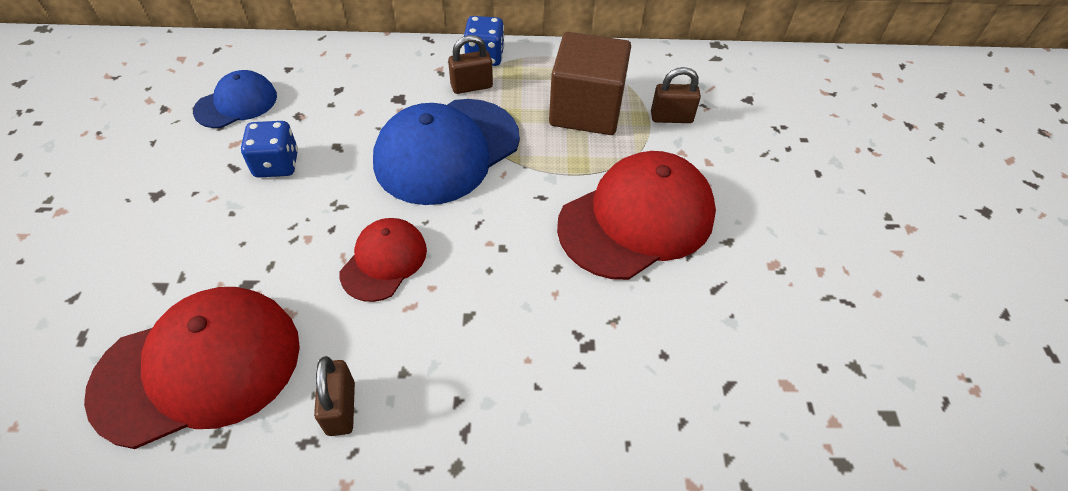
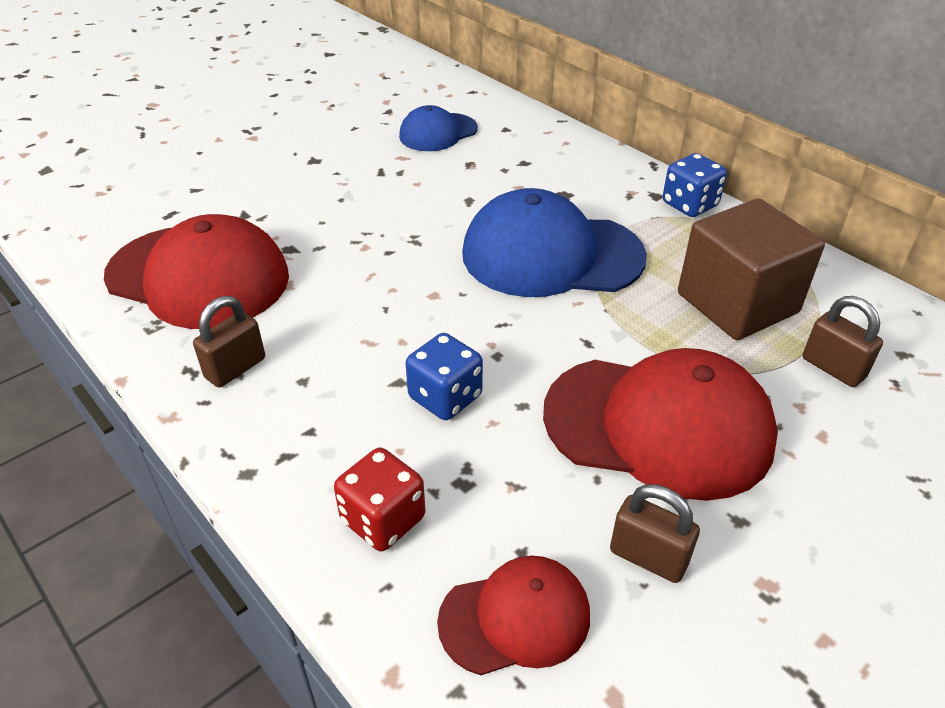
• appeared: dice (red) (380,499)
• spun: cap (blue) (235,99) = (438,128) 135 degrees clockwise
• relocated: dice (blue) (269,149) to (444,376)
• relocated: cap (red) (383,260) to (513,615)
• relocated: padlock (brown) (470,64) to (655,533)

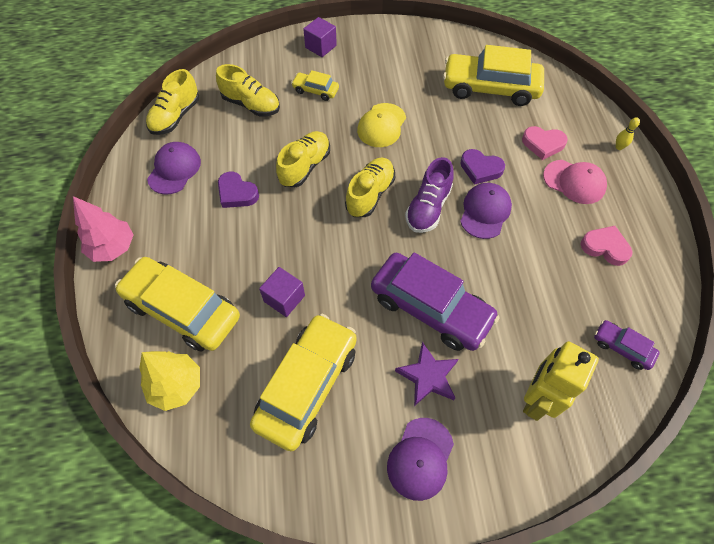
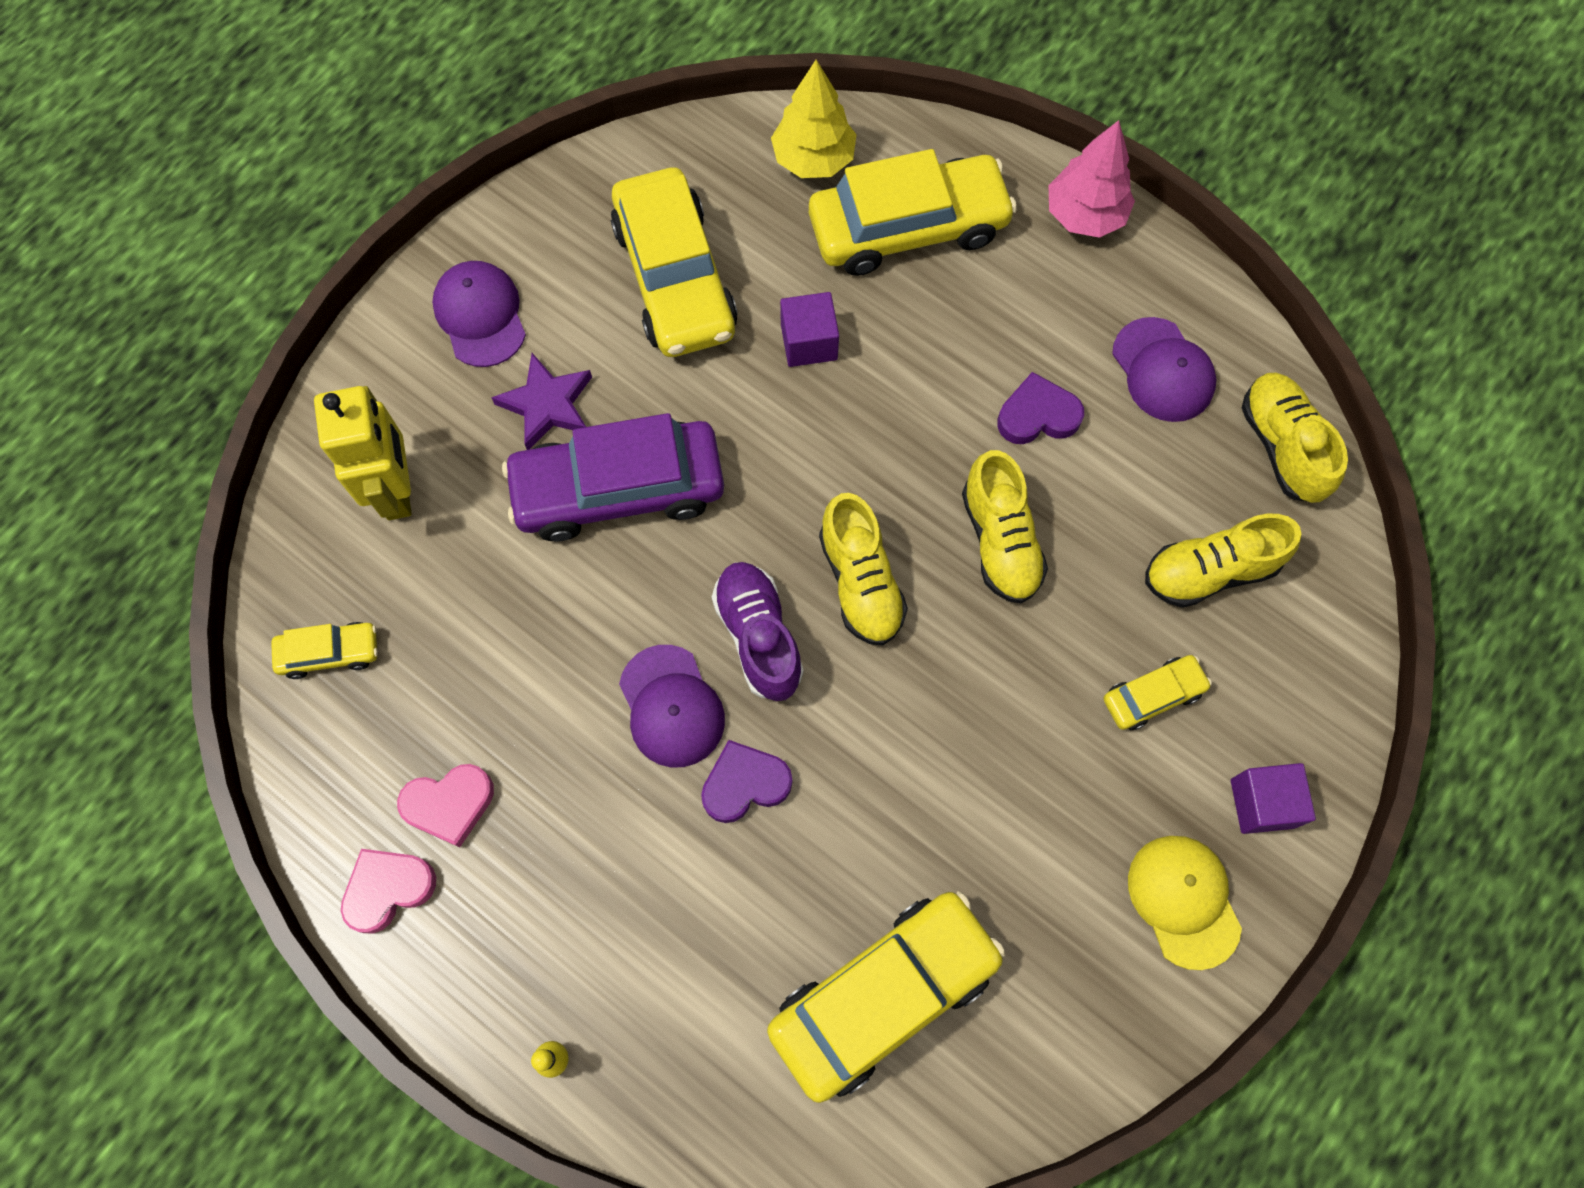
• colour: car (purple) (627,345) to car (yellow) (324,650)
• relocated: heart (pink) (545,143) to (388,891)
• relocated: cap (yellow) (381,125) to (1185,903)
• missing: cap (pink) (575,182)

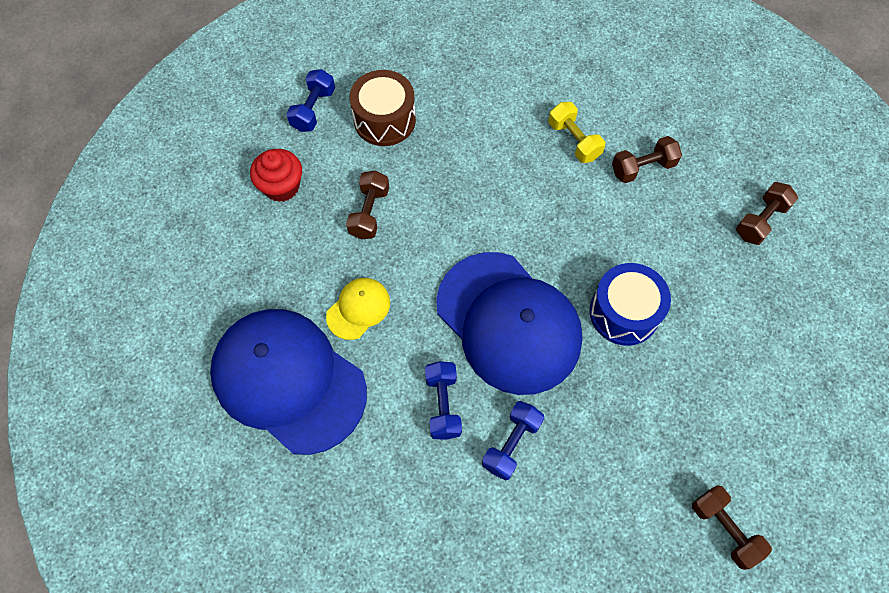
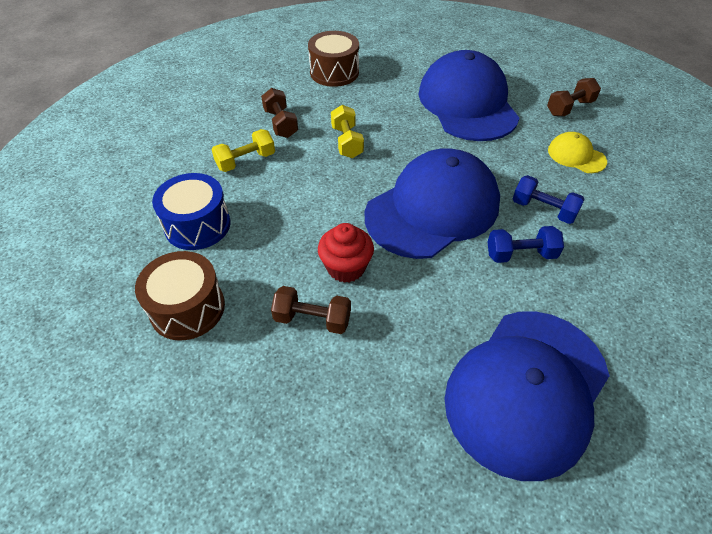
• relocated: drum (blue) (630,304) to (191,211)
• exchanged: dumbbell (brown) (767,213) to drum (brown) (333,59)
• relocated: cupcake (red) (276,175) to (346,253)
• appeared: dumbbell (yellow) (347,131)
• appeared: cap (blue) (469,95)
• relocated: cap (yellow) (358,309) to (577,152)
• missing: dumbbell (blue) (310,100)

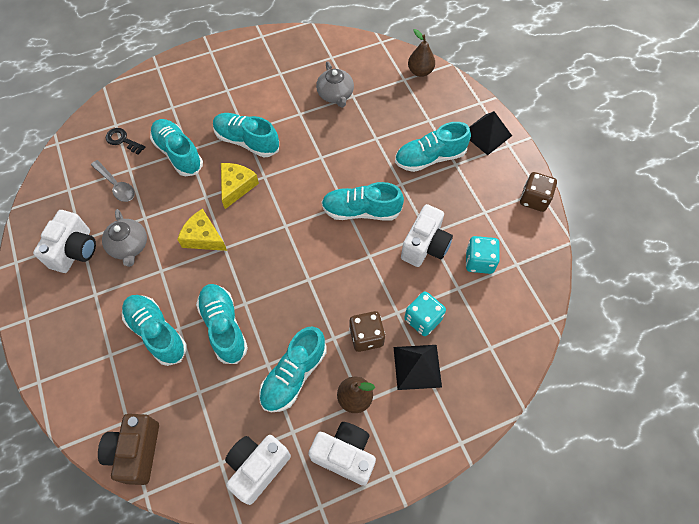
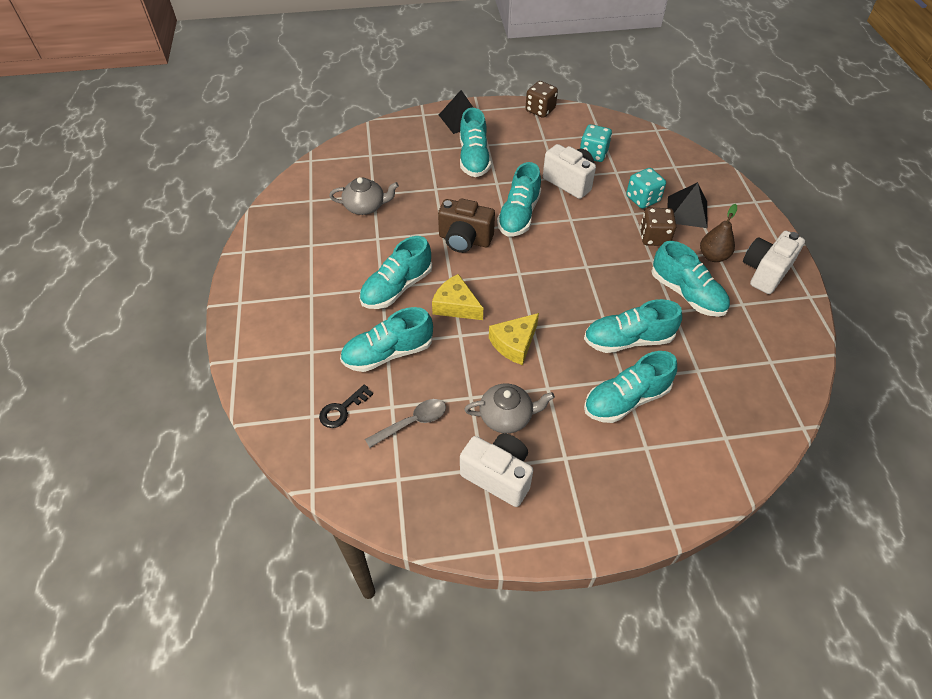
• relocated: camera (brown) (128,449) to (466,226)
• missing: camera (white) (258,470)
• missing: pear (brown) (421,53)

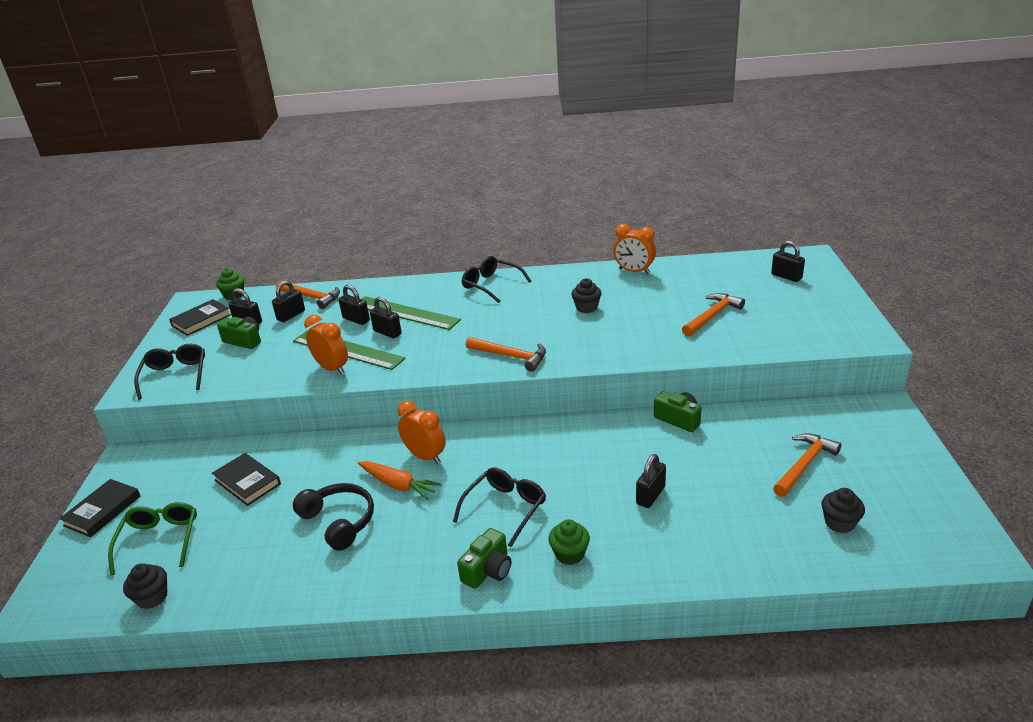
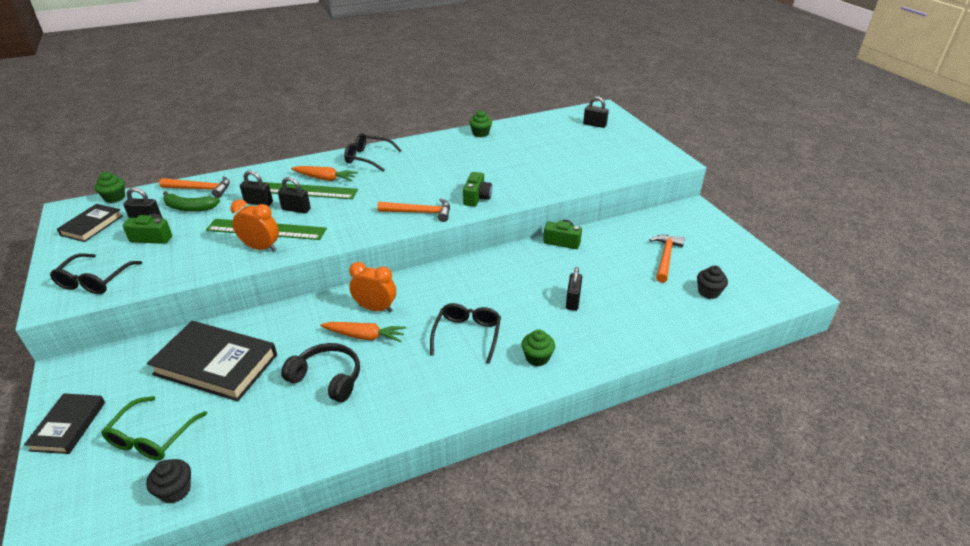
• spun: glasses (black) (169,372) = (96,273) 135 degrees counterclockwise
• spun: glasses (green) (152,538) = (154,428) 135 degrees counterclockwise
• size: book (black) (246,479) = (212,361) x1.74
• exchanged: padlock (black) (288,301) to banana (green) (191,201)
• appeared: carrot (orange) (324,173)
• relocated: camera (green) (484,558) to (477,189)
• exchanged: clock (orange) (634,249) to cupcake (green) (480,123)
• missing: cupcake (black) (586,296)
• missing: hammer (orange) (713,315)

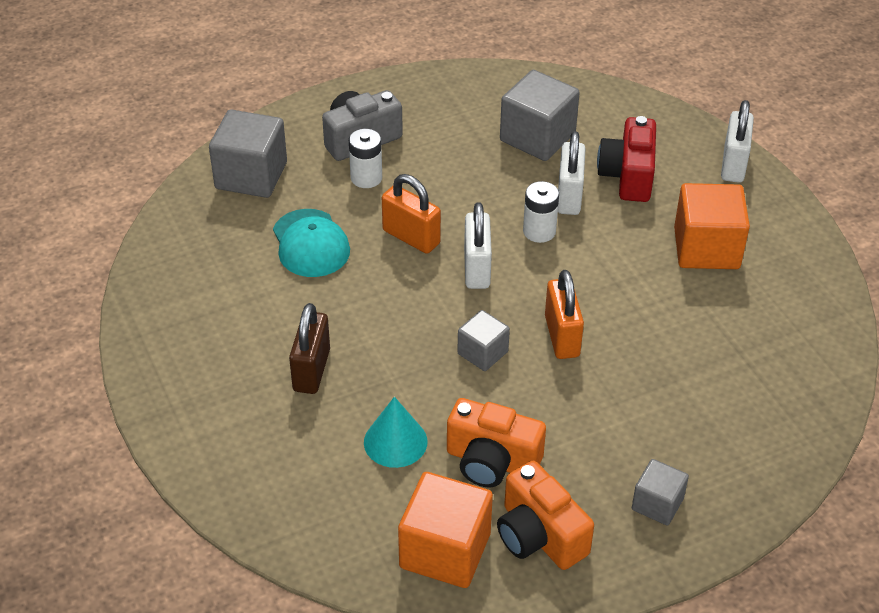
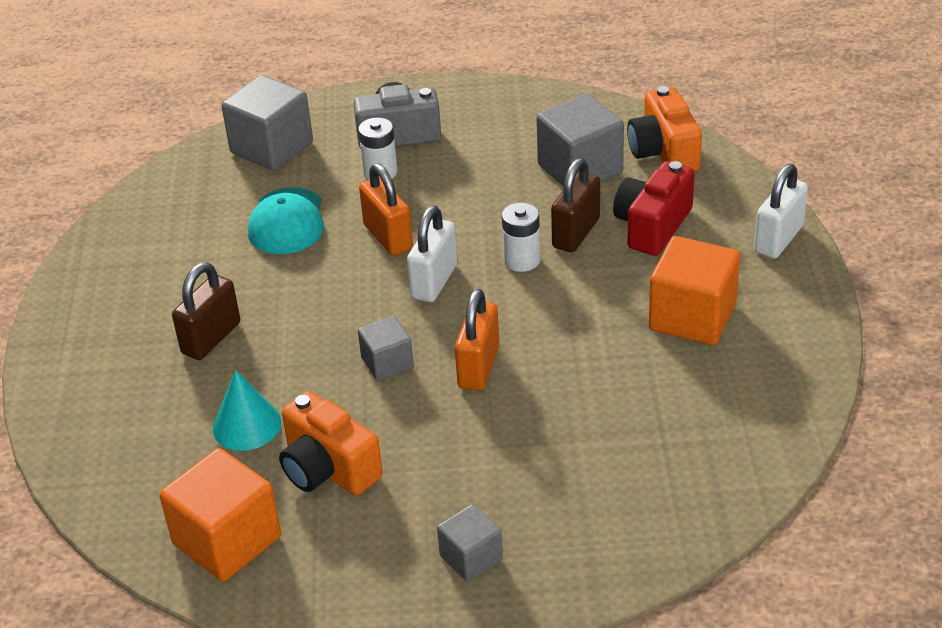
• colour: padlock (white) (572,173) to padlock (brown) (575,205)
• relocated: camera (orange) (545,515) to (664,129)

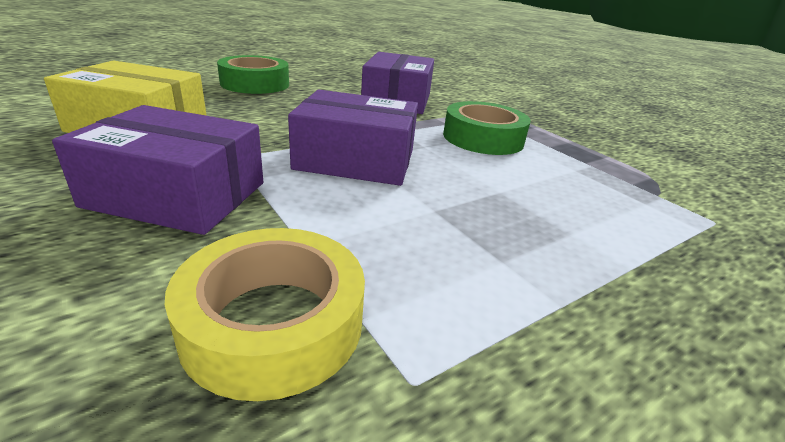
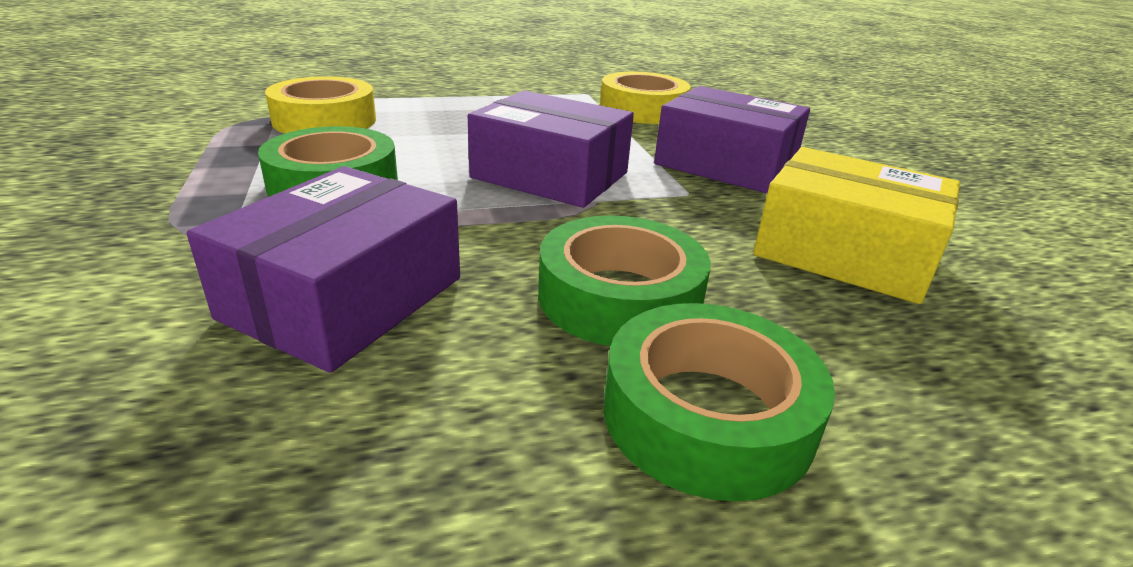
• appeared: tape (yellow) (320,104)
• appeared: tape (green) (624,280)

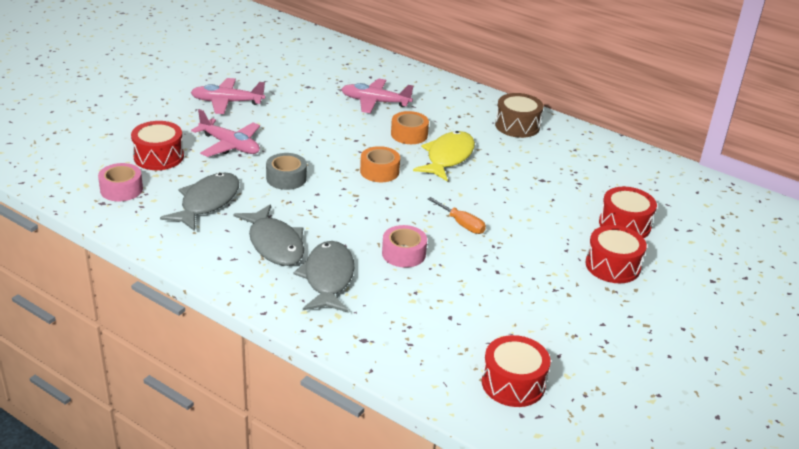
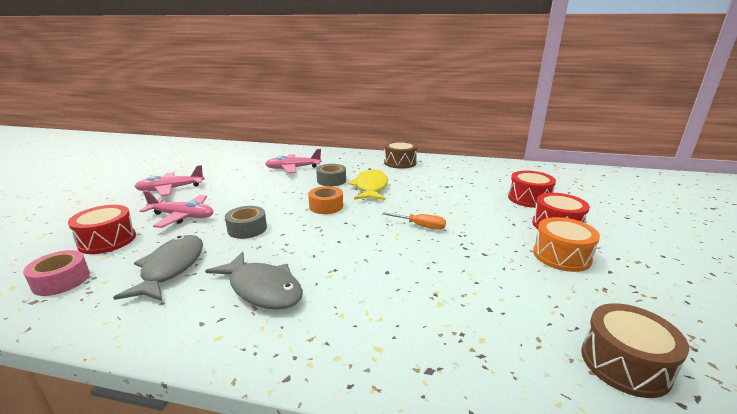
• colour: tape (orange) (410,127) to tape (grey) (331,175)
• appeared: drum (orange) (566,244)
• colour: drum (red) (516,371) to drum (brown) (635,350)
• missing: fish (grey) (324,276)
• missing: tape (pink) (404,246)

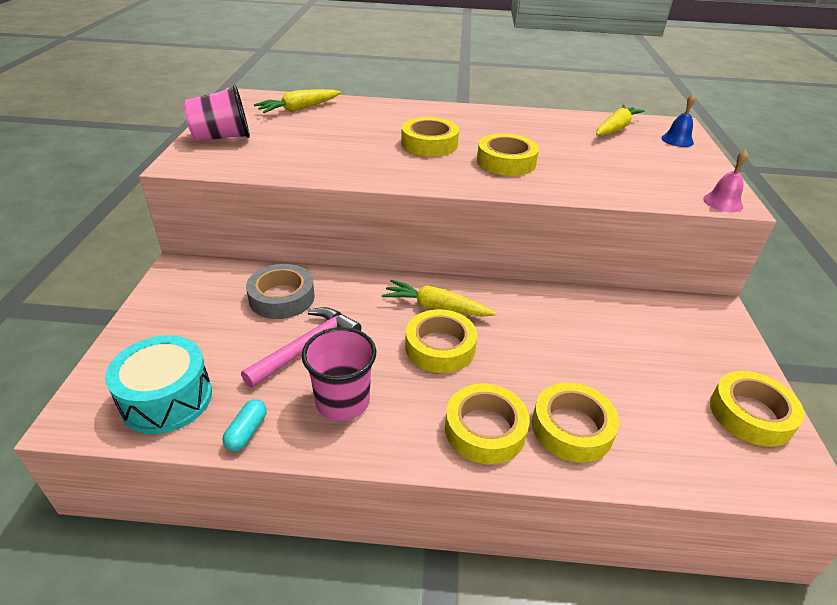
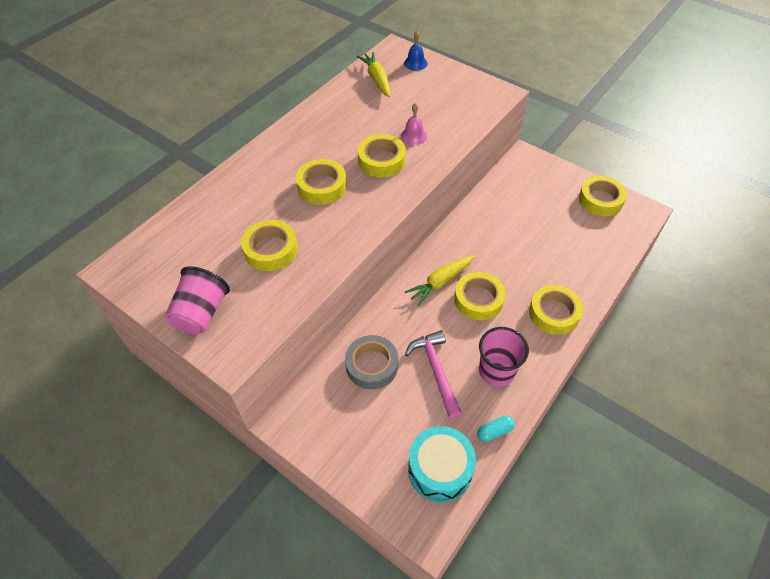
• relocated: tape (yellow) (575,422) to (269,245)
• relocated: bell (pink) (725,181) to (414,124)
• spun: capsule (turquoise) (245,425) = (496,429) 75 degrees counterclockwise
• missing: carrot (yellow) (297,101)

